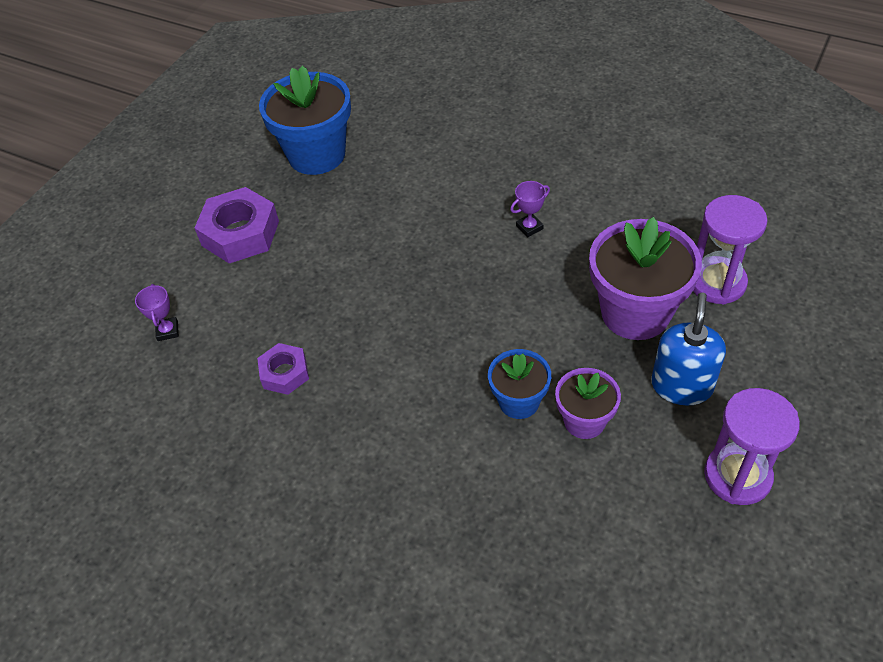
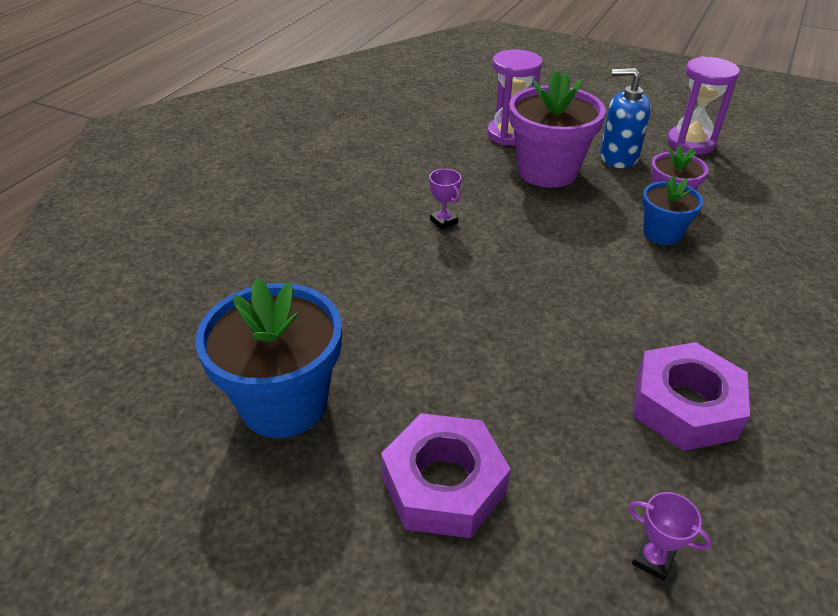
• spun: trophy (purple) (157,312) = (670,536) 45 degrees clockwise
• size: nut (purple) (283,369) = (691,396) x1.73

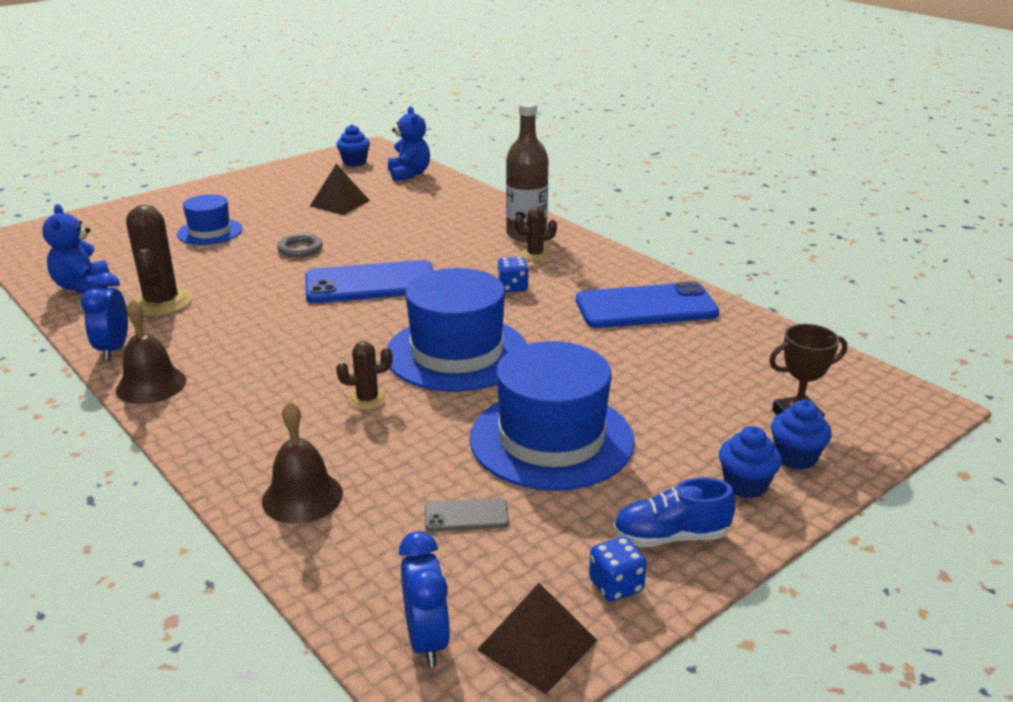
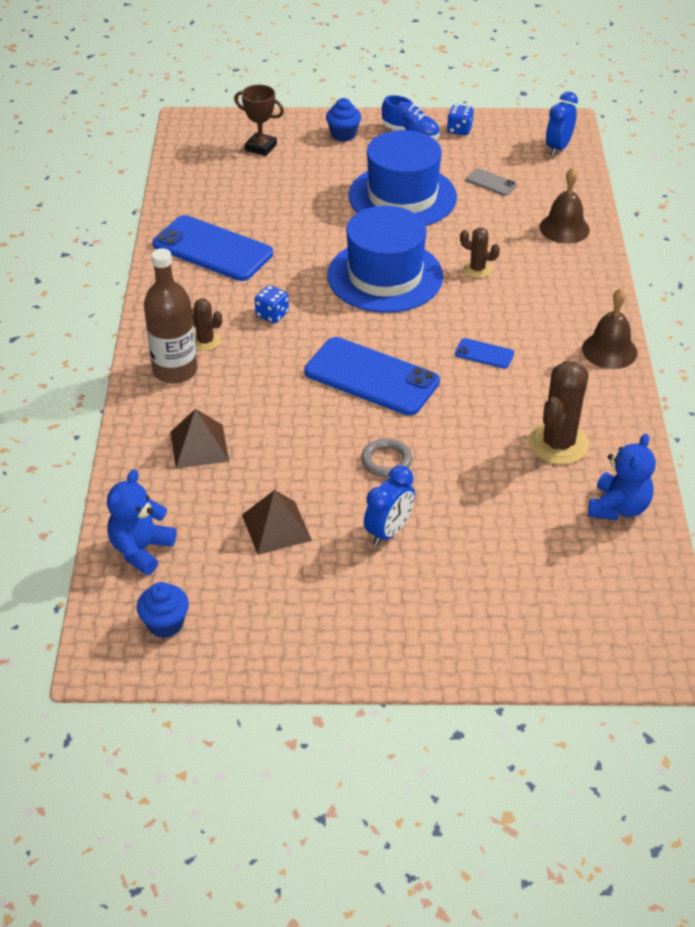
• relocated: pyramid (brown) (537,638) to (200,439)
• relocated: clock (blue) (104,316) to (389,506)
• appeared: phone (blue) (484,353)
• missing: hat (blue) (210,219)
• missing: cupcake (blue) (801,435)

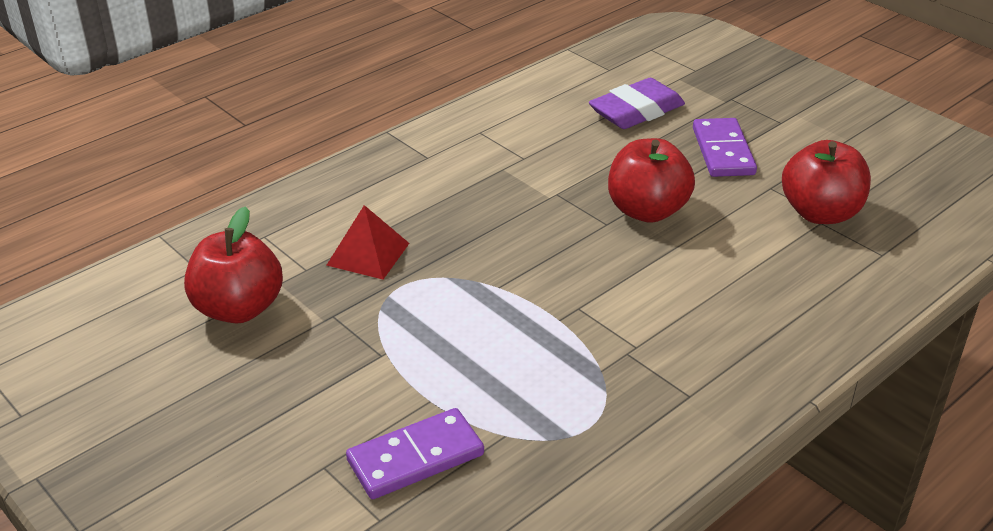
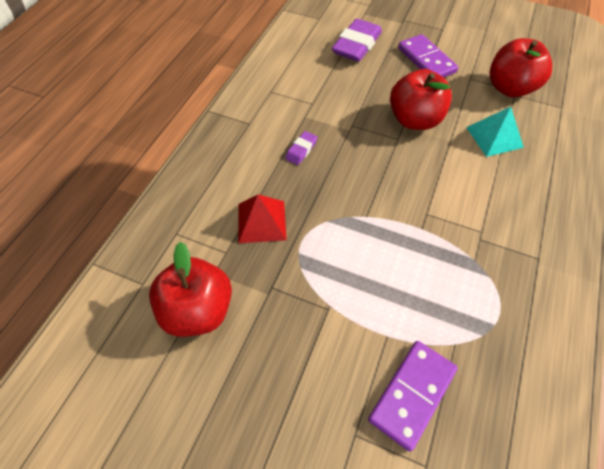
• appeared: eraser (purple) (301,148)
• appeared: pyramid (turquoise) (495,132)

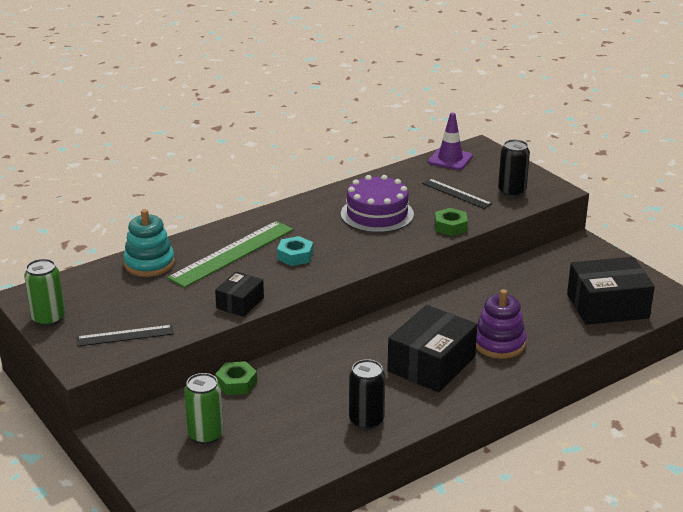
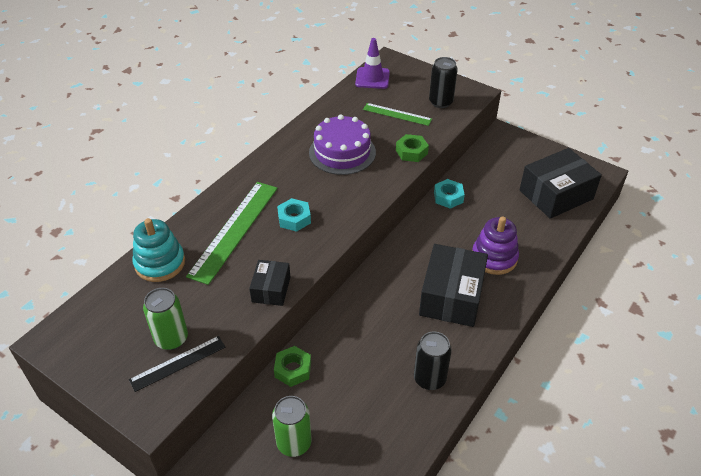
• relocated: can (green) (44,292) to (165,319)
• colour: ruler (black) (457,194) to ruler (green) (397,114)
• appeared: nut (turquoise) (449,194)

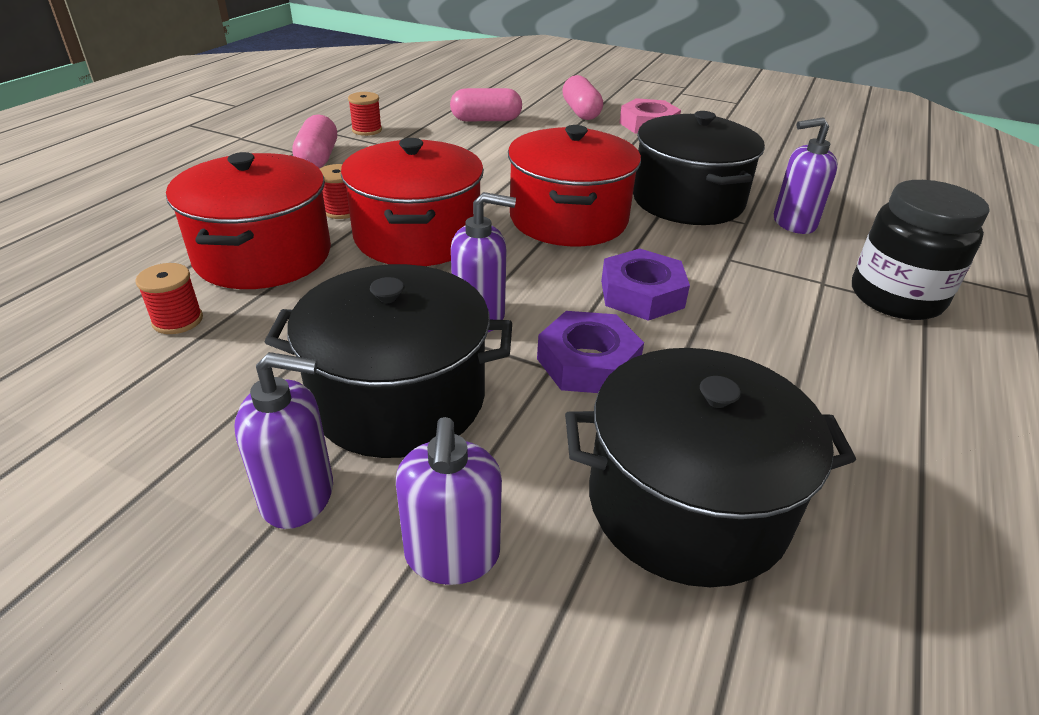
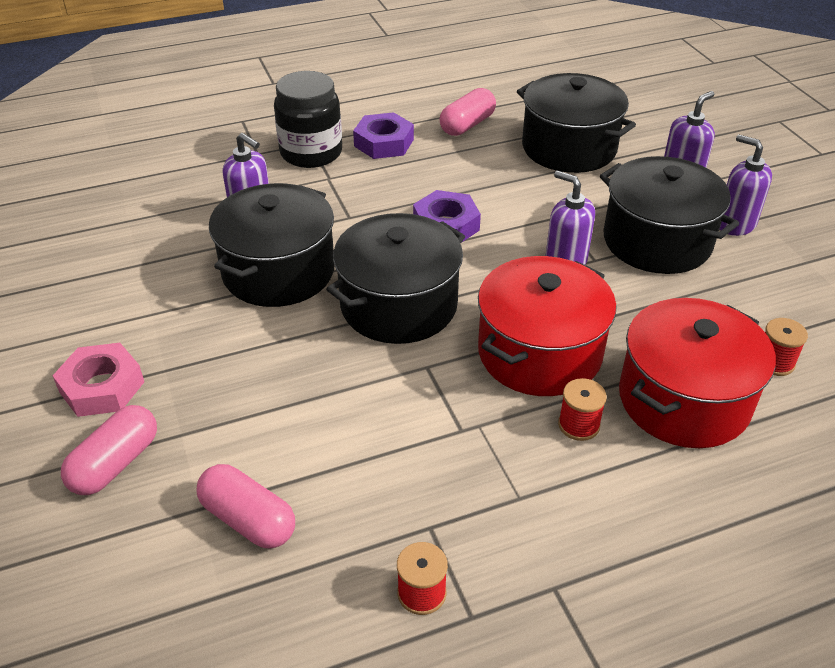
• colour: pot (red) (574,185) to pot (black) (395,278)
• relocated: nut (purple) (590,352) to (383,135)
• relocated: capsule (pink) (314,141) to (467,112)

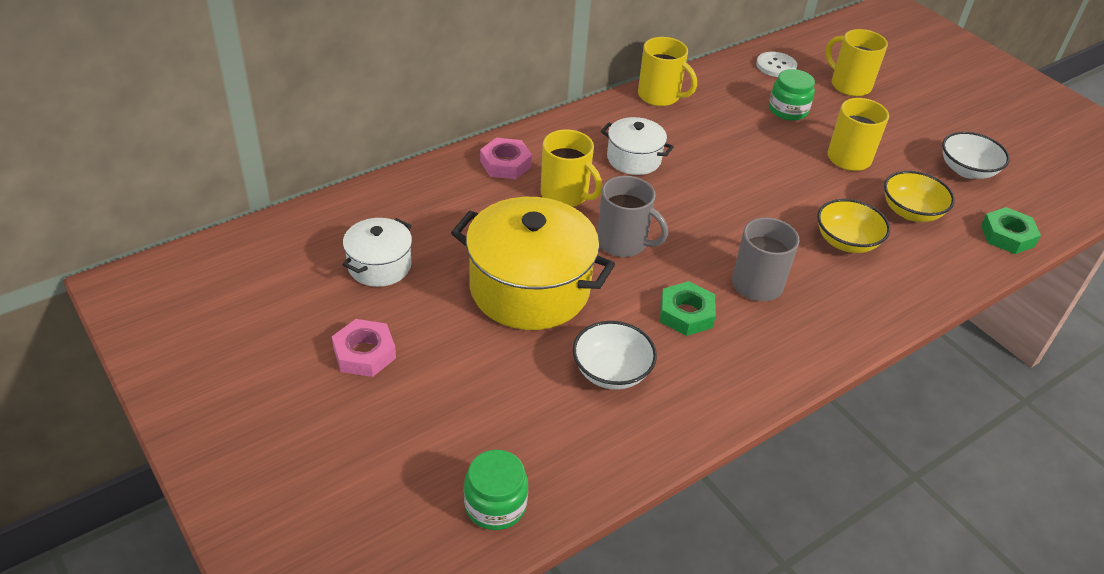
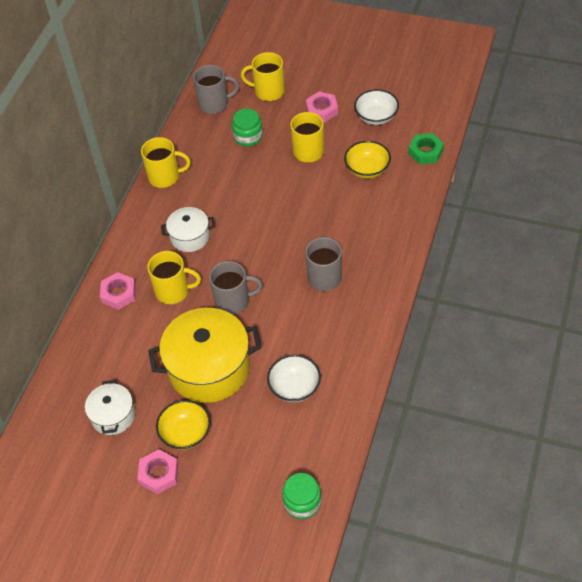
• relocated: bowl (yellow) (853,226) to (183,425)
• exchanged: button (white) (776,64) to mug (grey) (216,89)
• appeared: nut (pink) (322,107)
• missing: nut (green) (688,308)

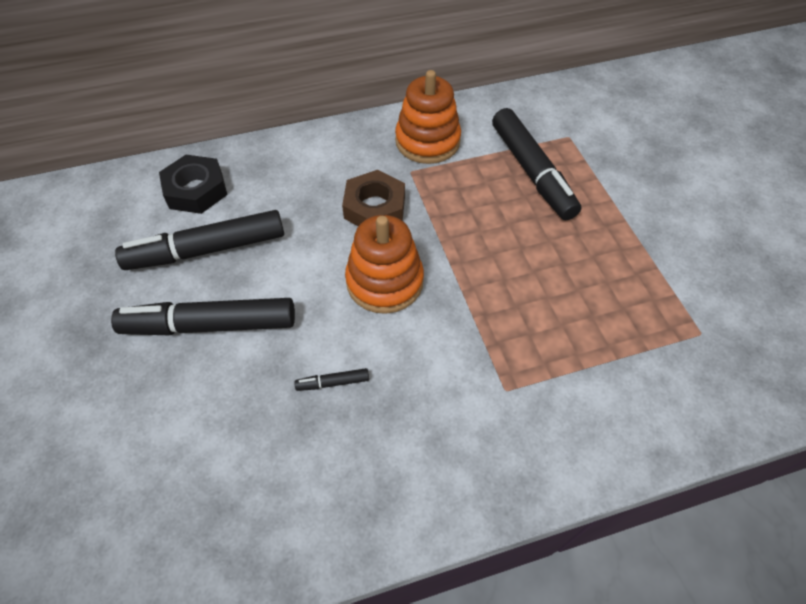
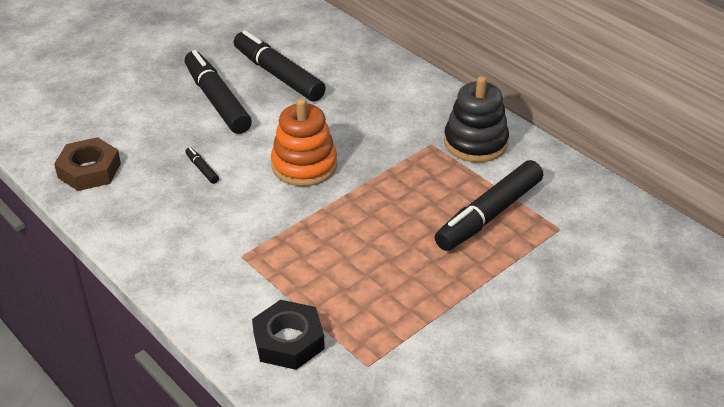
• relocated: nut (brown) (373,198) to (87,164)
• relocated: nut (black) (193,184) to (288,335)
• colour: stacking toy (orange) (428,117) to stacking toy (black) (476,119)

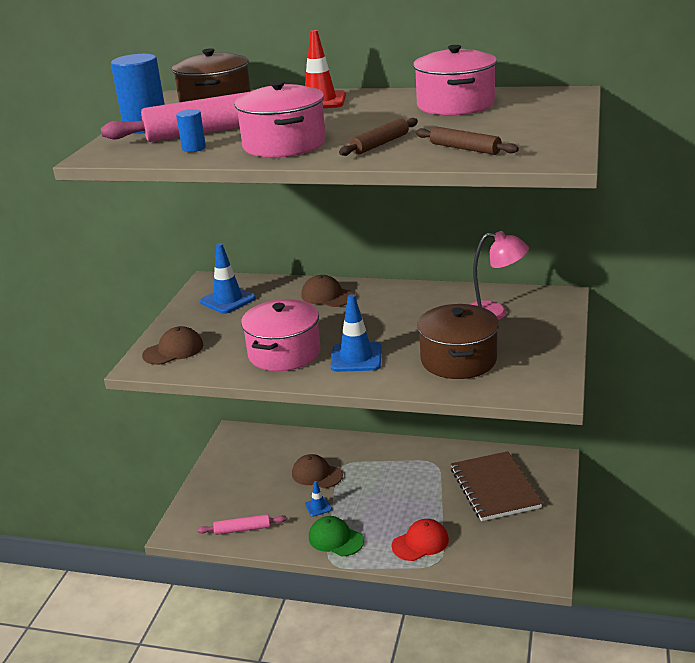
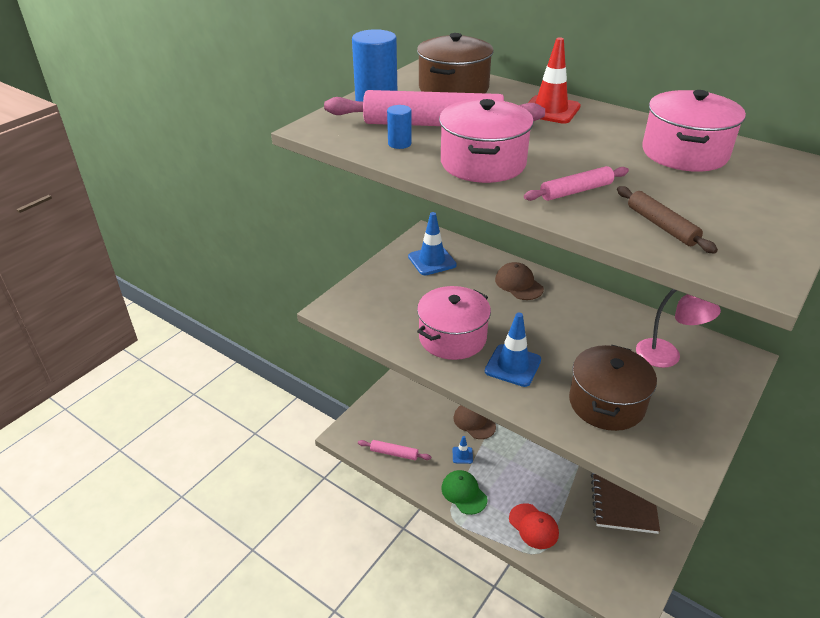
• spun: cap (red) (420,540) = (534,526) 60 degrees clockwise
• colour: rolling pin (brown) (378,137) to rolling pin (pink) (576,183)
• missing: cap (brown) (172,345)

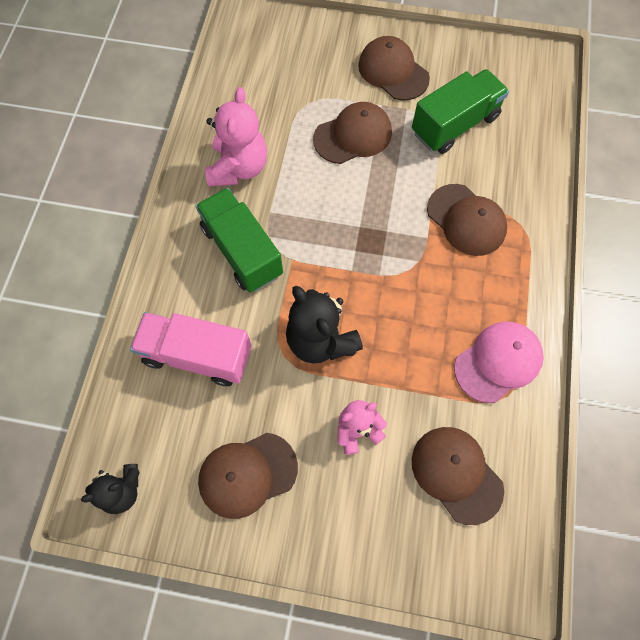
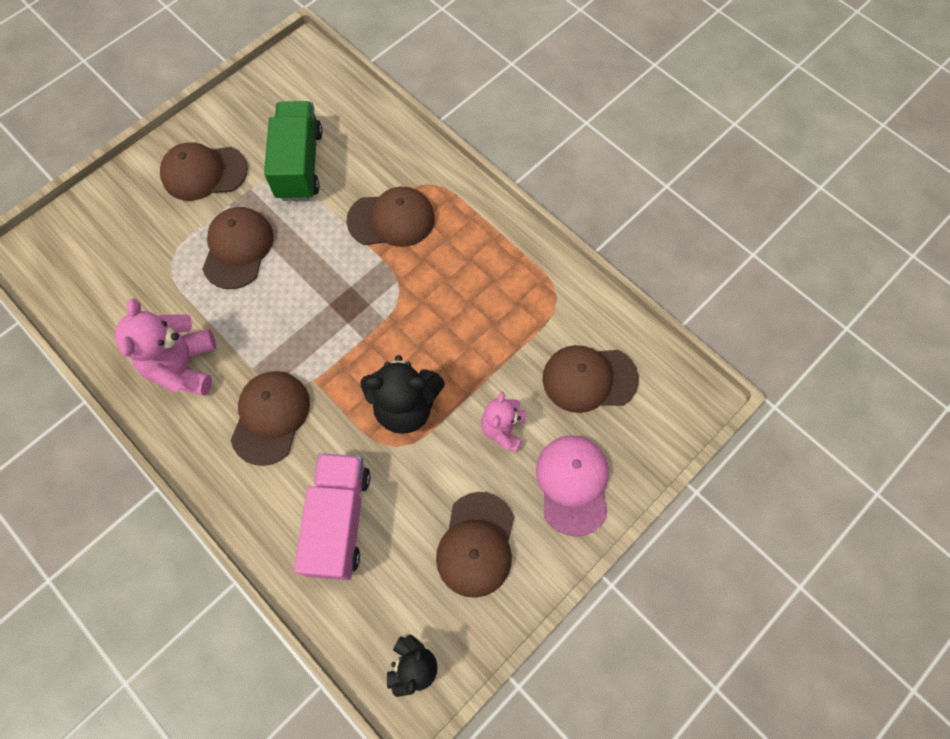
• spun: teddy bear (pink) (236,136) = (165,346) 135 degrees counterclockwise
• exchanged: truck (green) (239,240) to cap (brown) (270,418)
• spun: truck (pink) (191,349) = (332,516) 135 degrees clockwise
• relocated: cap (pink) (499,362) to (572,485)

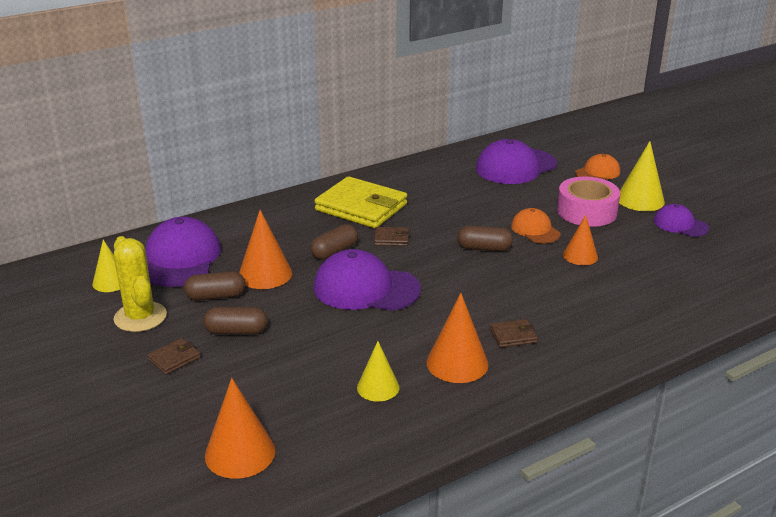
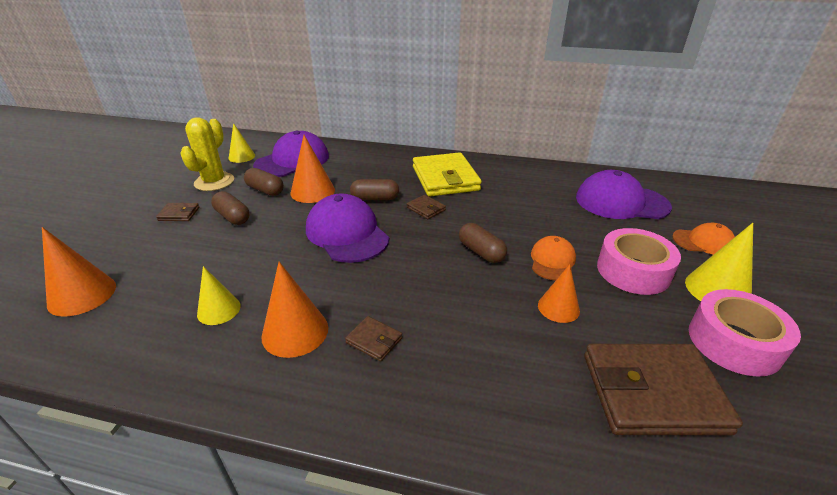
• appeared: wallet (brown) (663,390)
• exchanged: cap (purple) (681,220) to tape (pink) (745,333)

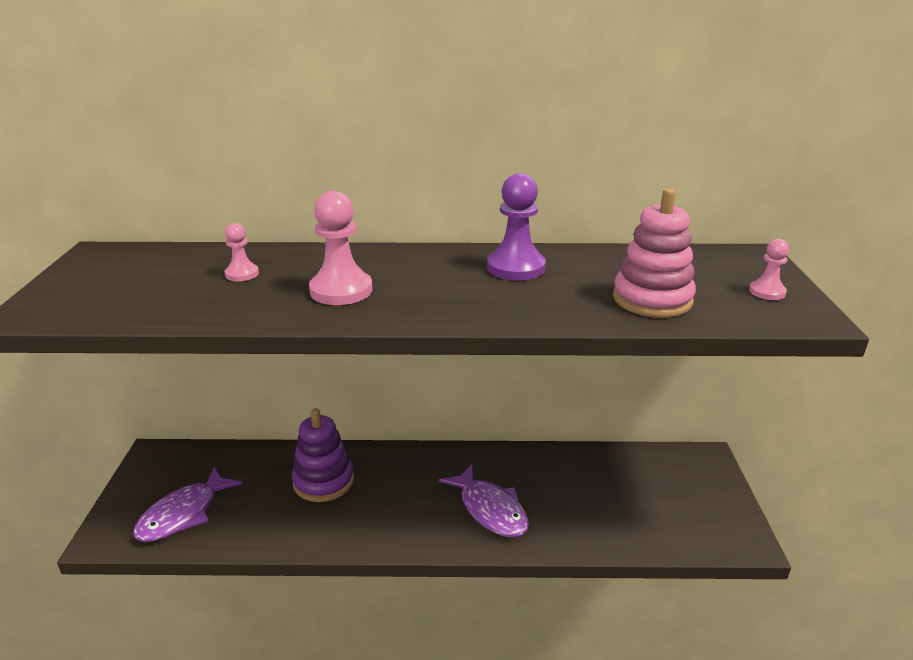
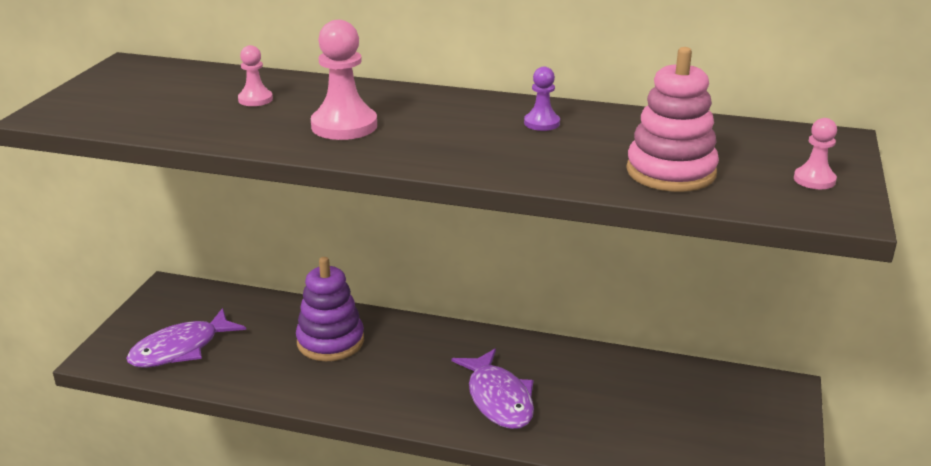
• size: pawn (purple) (516,227) = (542,99) x0.55

